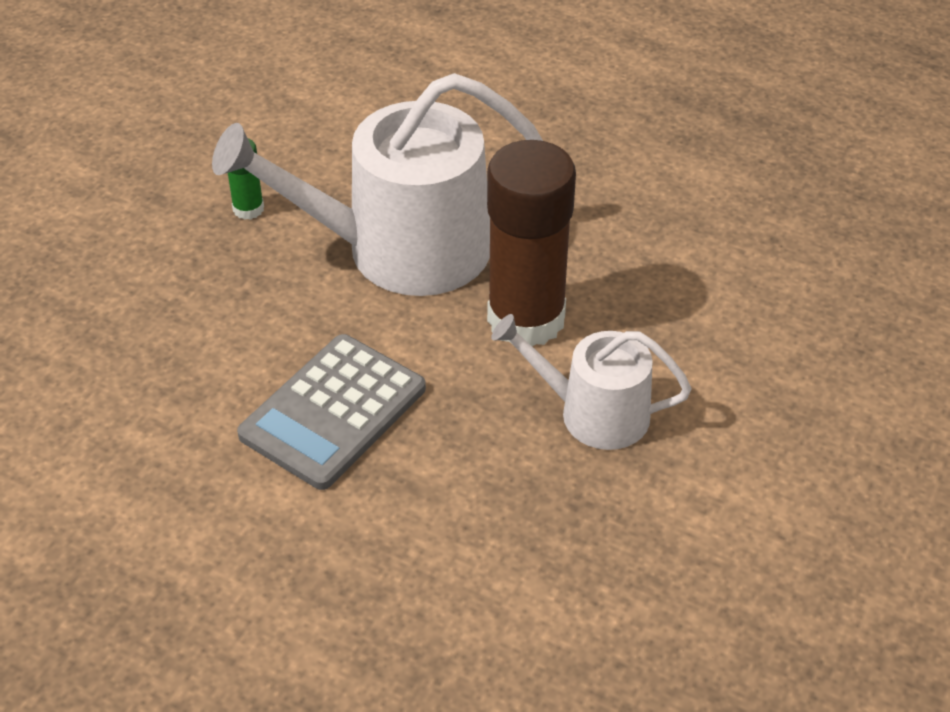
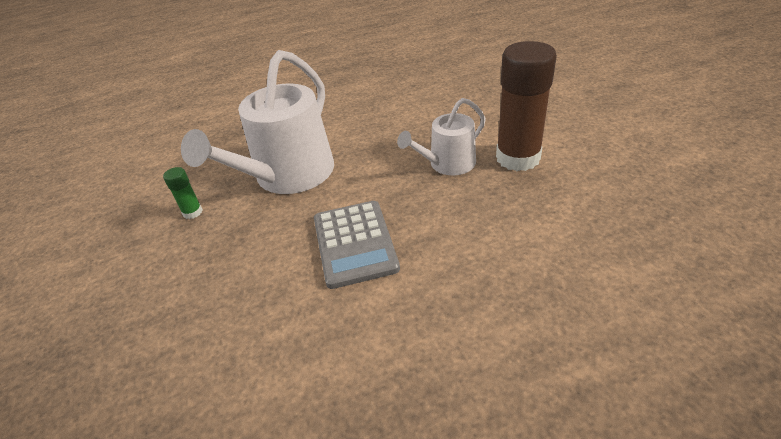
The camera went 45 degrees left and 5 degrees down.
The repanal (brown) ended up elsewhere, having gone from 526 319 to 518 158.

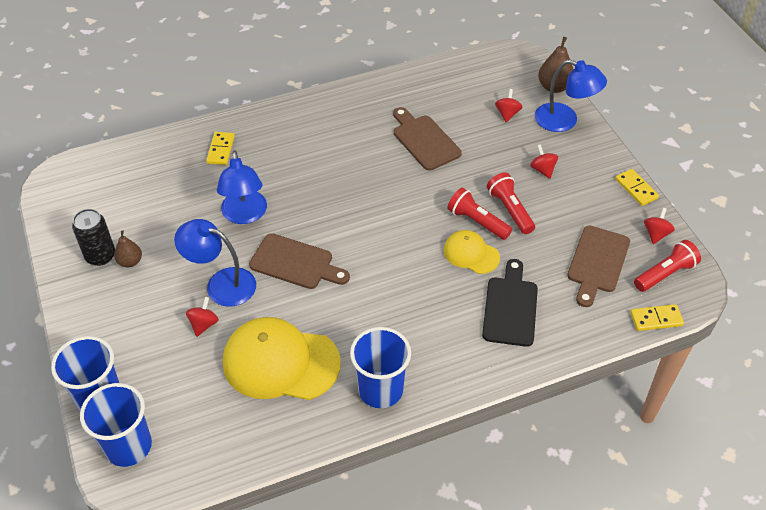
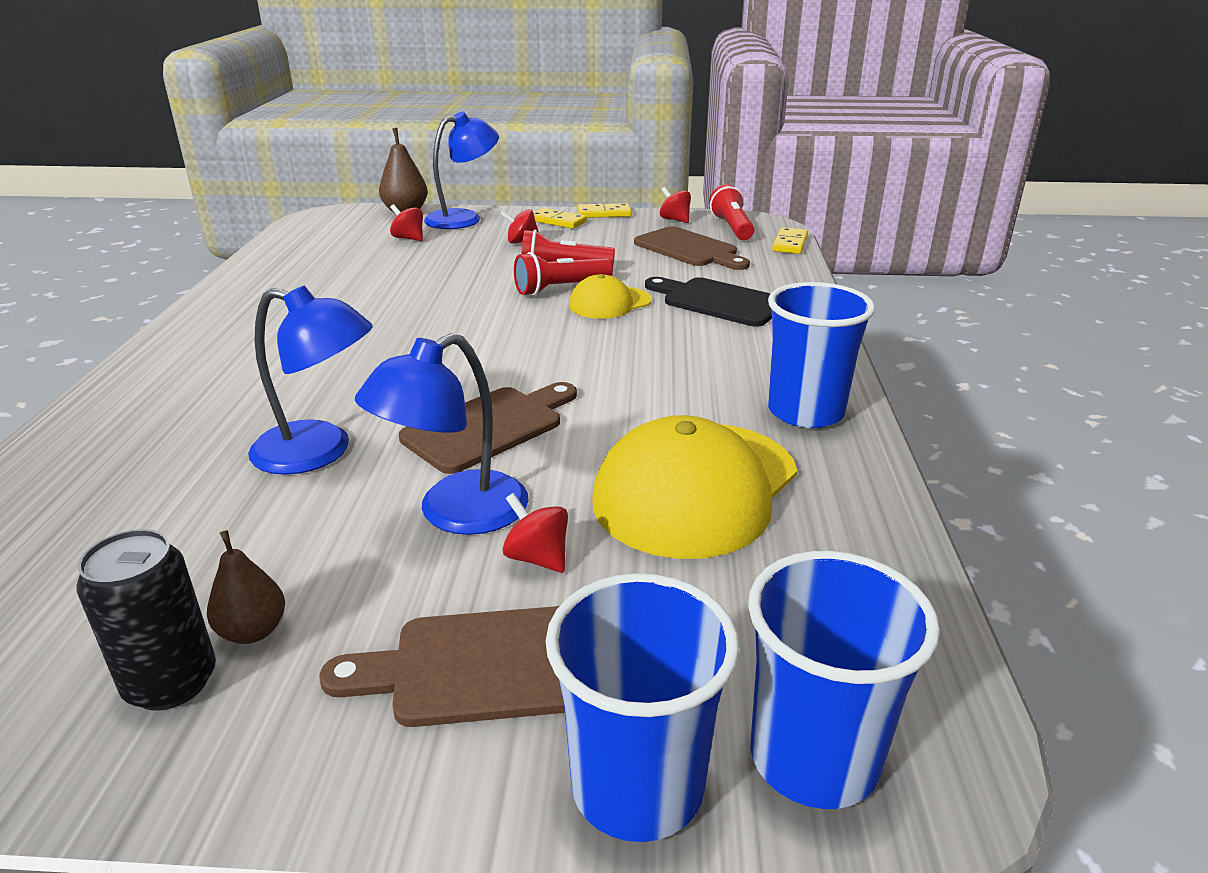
The camera went 65 degrees left and 20 degrees down.
The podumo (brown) ended up elsewhere, having gone from 424 140 to 487 666.
The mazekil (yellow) ended up elsewhere, having gone from 221 150 to 557 221.

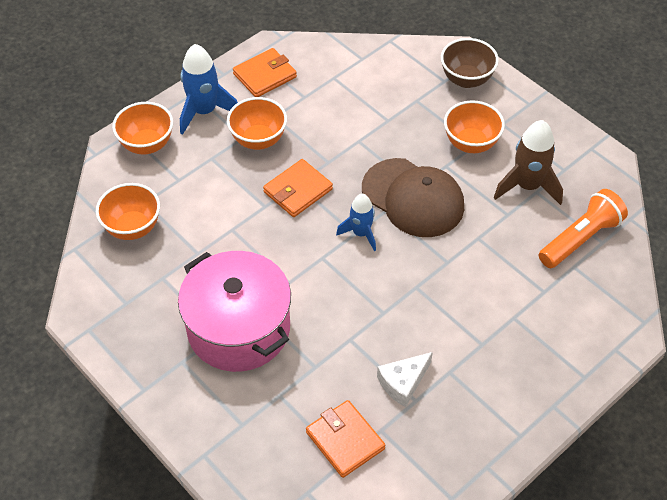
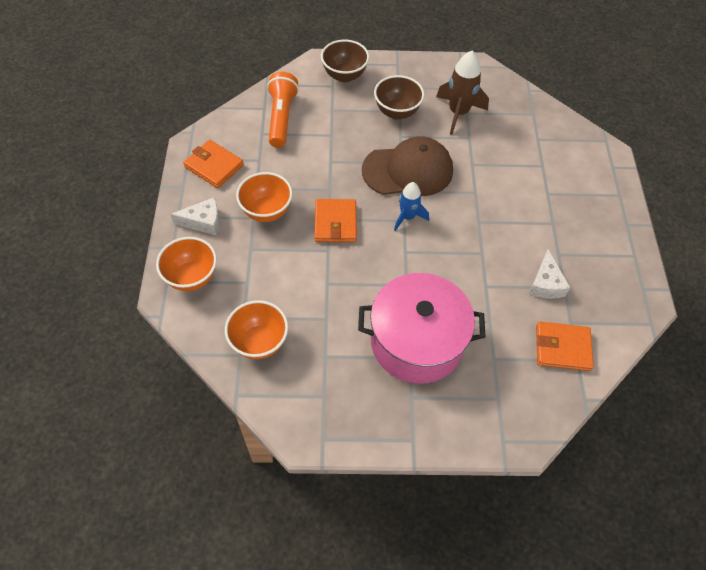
The camera went 50 degrees left and 5 degrees up.
Where the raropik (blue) stood at 204 111, the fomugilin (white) came to stand at 203 222.
The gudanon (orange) at 265 75 ended up facing another way, 60 degrees counterclockwise from before.
The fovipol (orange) ended up elsewhere, having gone from 580 239 to 281 118.
What was the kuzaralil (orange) at 471 143 turned into the kuzaralil (brown) at 397 112.

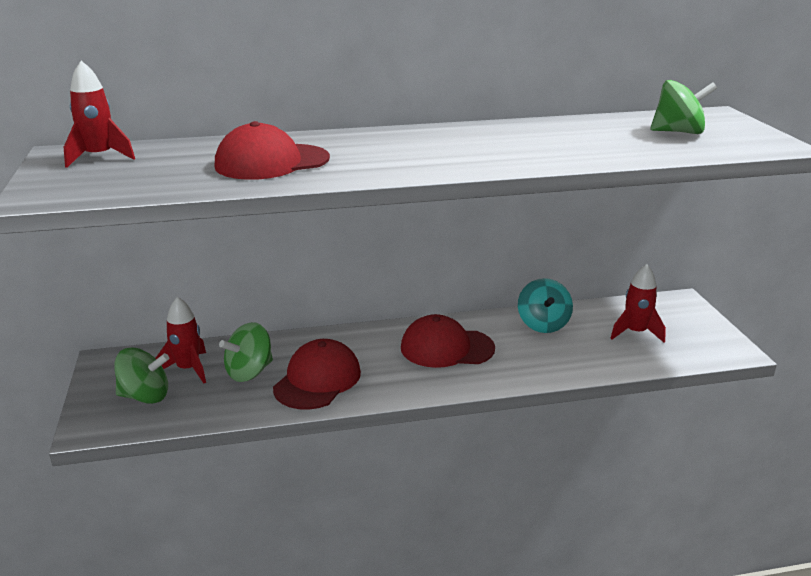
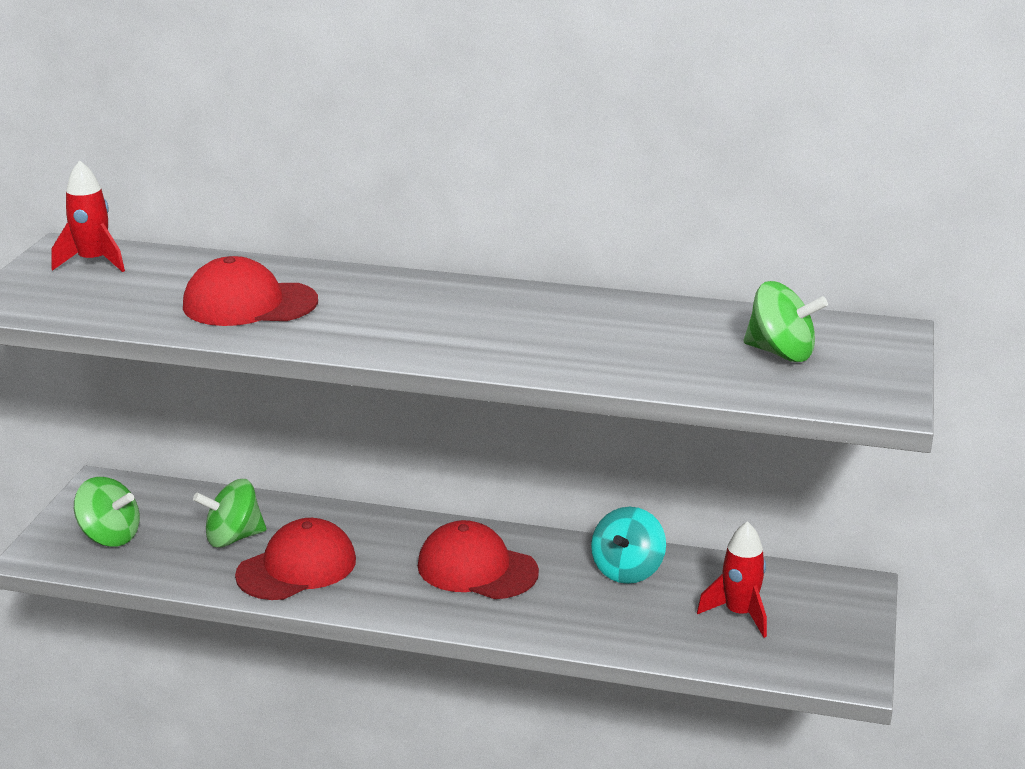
The camera went 25 degrees right and 0 degrees up.
The second view lost the raropik (red) at 188 369.

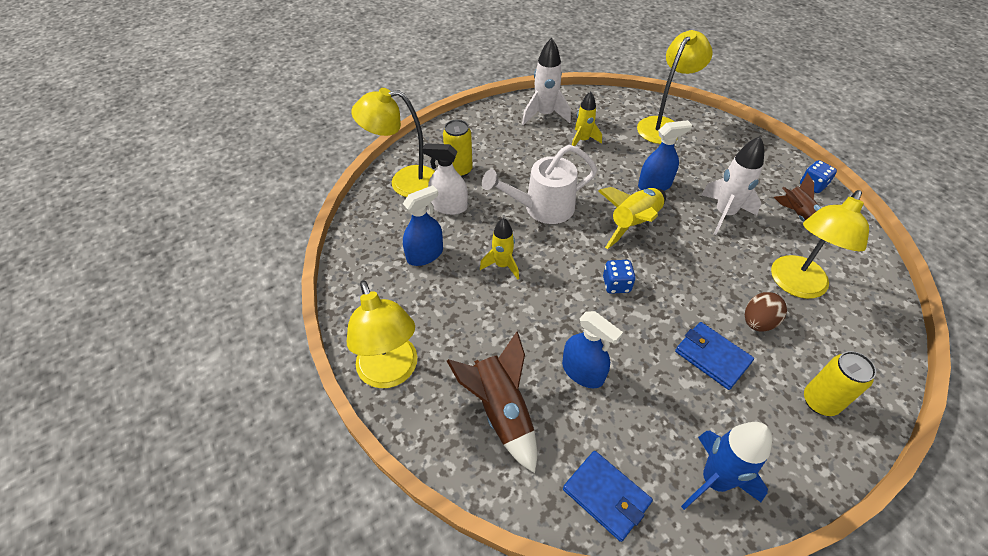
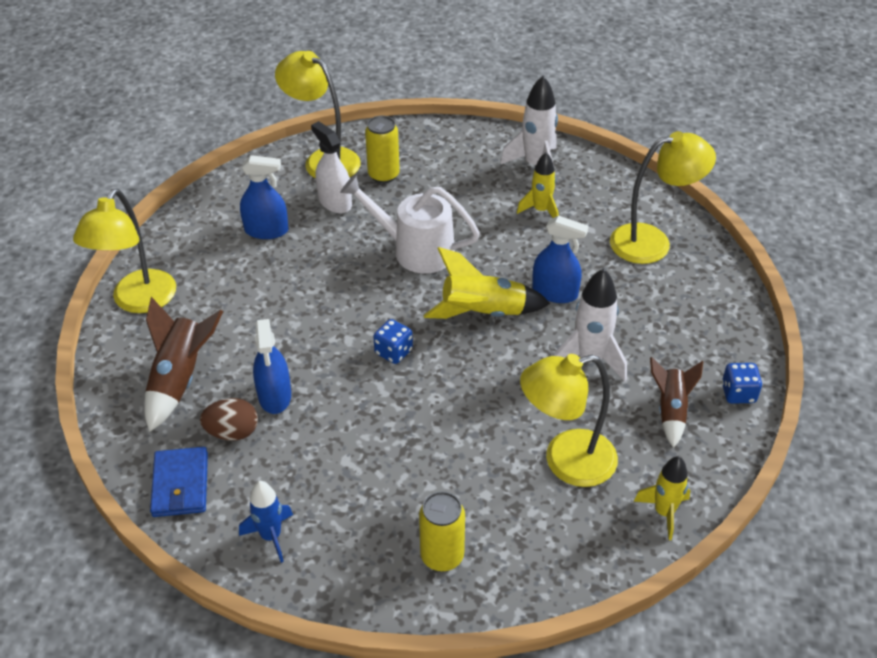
The camera went 40 degrees right and 5 degrees down.
The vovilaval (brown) ended up elsewhere, having gone from 758 322 to 232 432.
The size of the raropik (blue) at 714 480 changed by a factor of 0.66.
The raropik (yellow) ended up elsewhere, having gone from 502 265 to 664 512.
The second view lost the gudanon (blue) at 712 357.

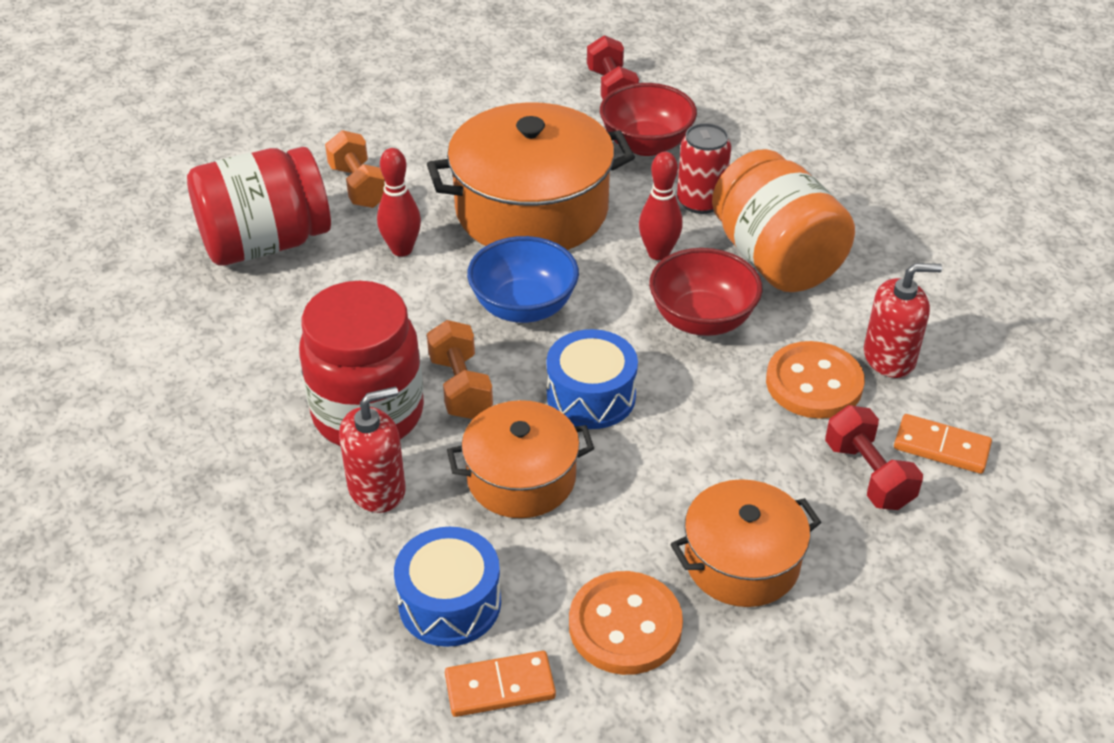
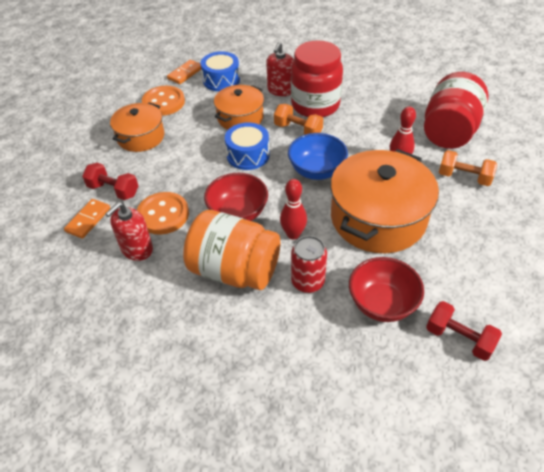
The camera went 140 degrees right and 5 degrees up.
The mazekil (orange) at 941 447 ended up facing another way, 45 degrees counterclockwise from before.

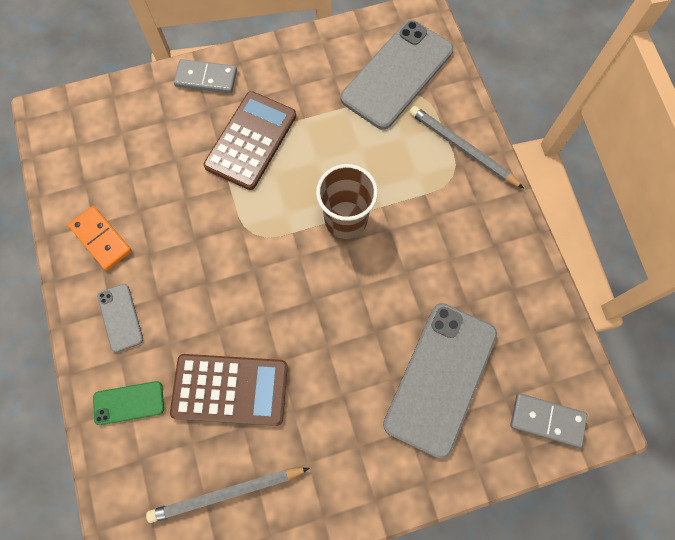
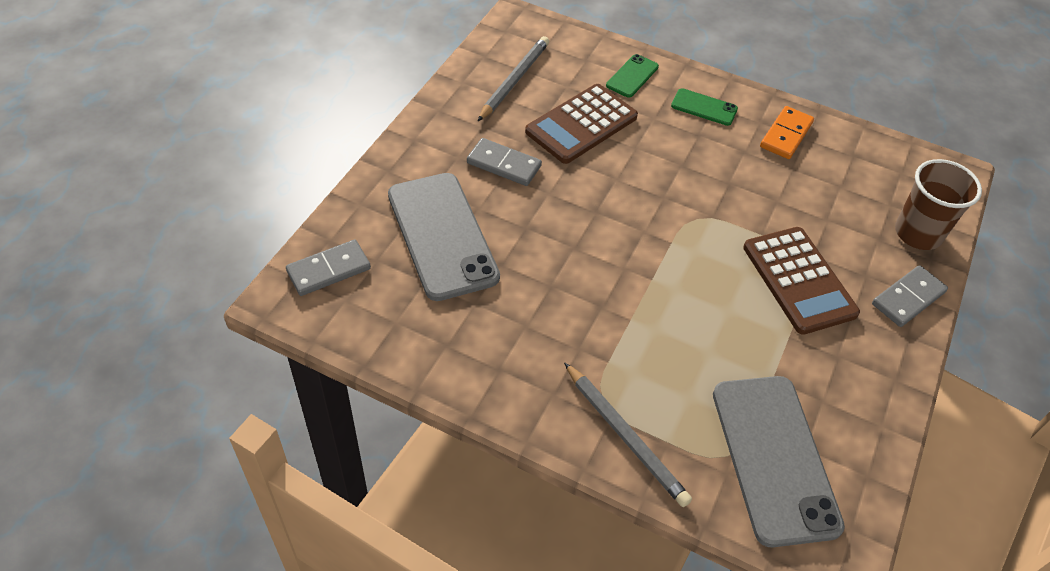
The camera went 130 degrees right and 20 degrees down.
The second view gained the mazekil (grey) at 503 165.
The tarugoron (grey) at 462 148 ended up facing another way, 60 degrees clockwise from before.
What was the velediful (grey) at 120 317 turned into the velediful (green) at 704 107.
The mazekil (orange) at 101 239 ended up facing another way, 60 degrees counterclockwise from before.
The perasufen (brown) ended up elsewhere, having gone from 346 219 to 918 233.

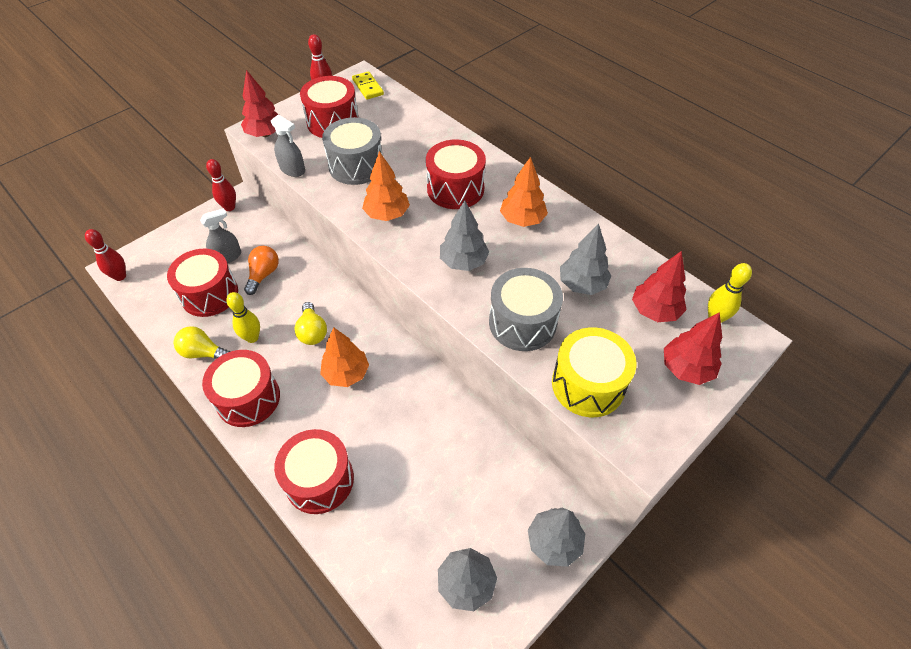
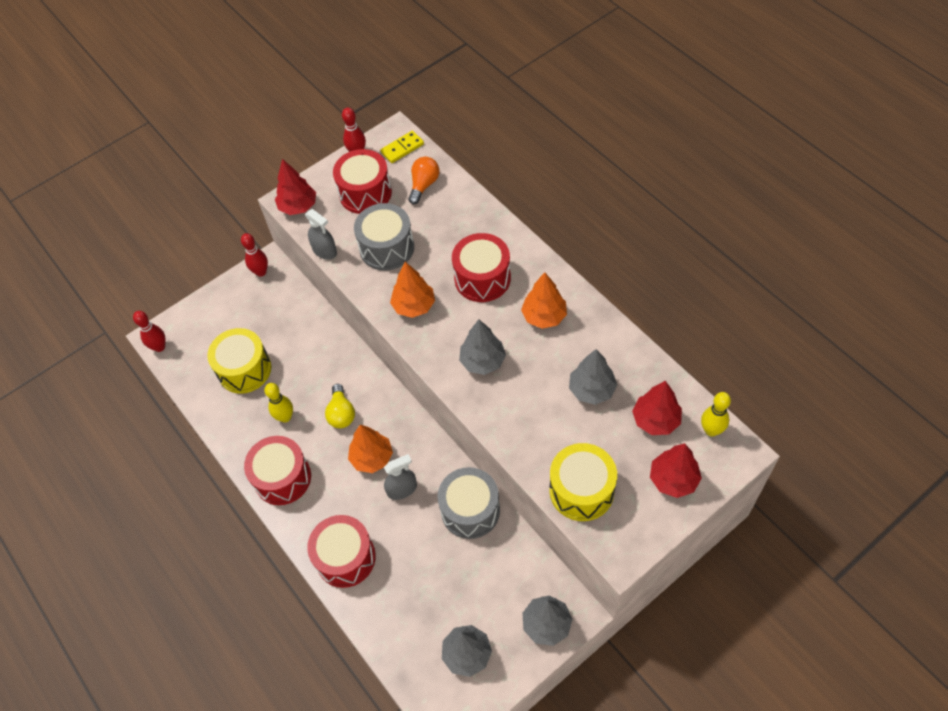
The camera went 10 degrees right and 5 degrees up.
What was the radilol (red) at 209 294 turned into the radilol (yellow) at 244 369.
The mazekil (yellow) at 368 87 ended up facing another way, 75 degrees clockwise from before.
The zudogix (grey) ended up elsewhere, having gone from 227 256 to 402 489.
The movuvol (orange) ended up elsewhere, having gone from 263 274 to 424 185.
The radilol (grey) ended up elsewhere, having gone from 522 322 to 470 510.
The second view lost the movuvol (yellow) at 203 353.

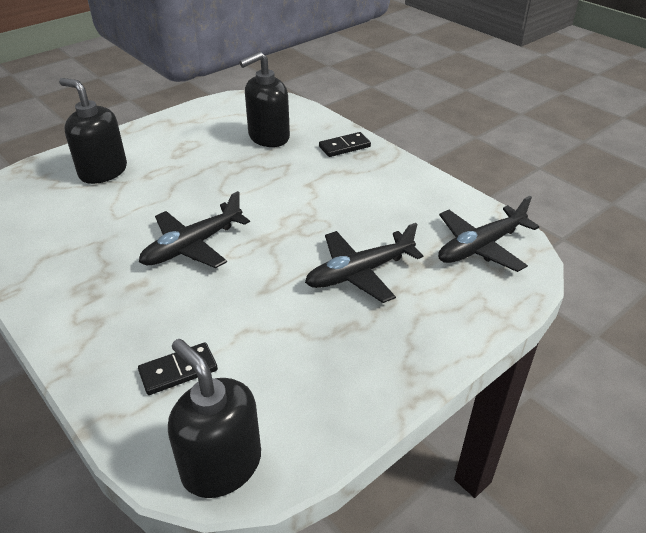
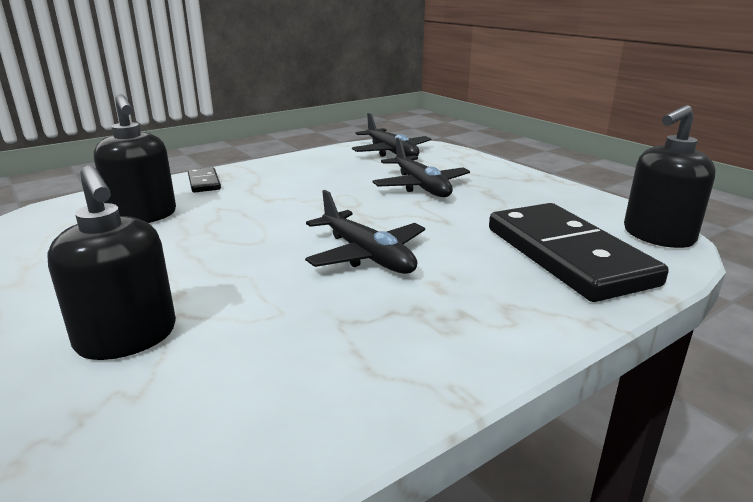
The camera went 85 degrees left and 15 degrees down.
The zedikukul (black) at 103 171 ended up facing another way, 75 degrees counterclockwise from before.
The size of the mazekil (black) at 178 370 changed by a factor of 2.32.

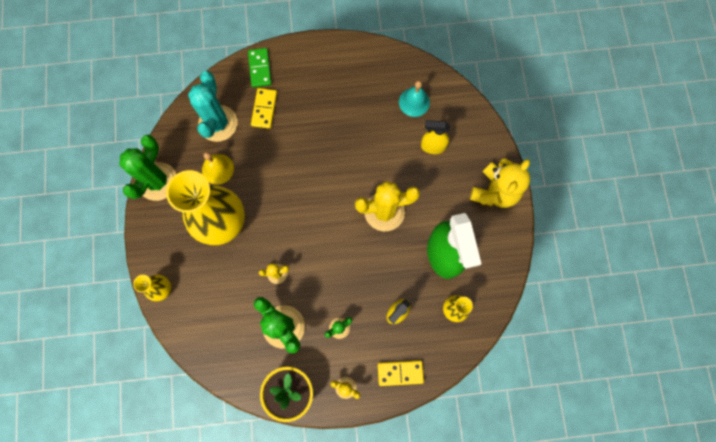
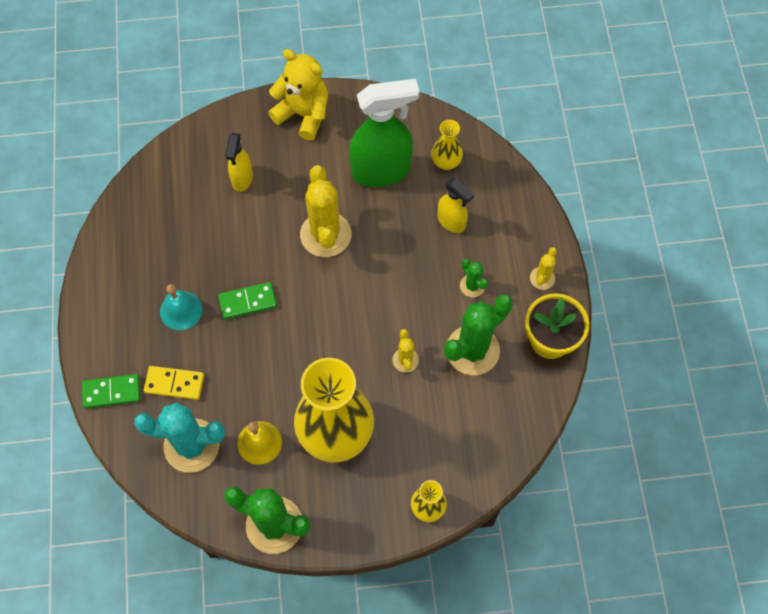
The camera went 90 degrees left and 10 degrees down.
The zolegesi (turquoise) ended up elsewhere, having gone from 414 102 to 181 310.
The second view gained the mazekil (green) at 248 302.
The second view lost the mazekil (yellow) at 400 373.

